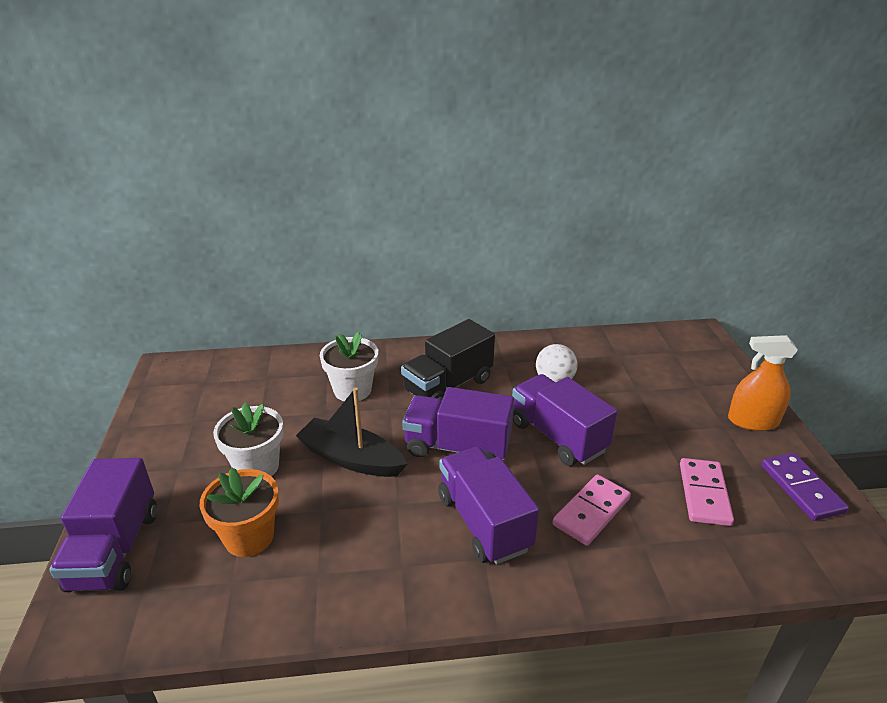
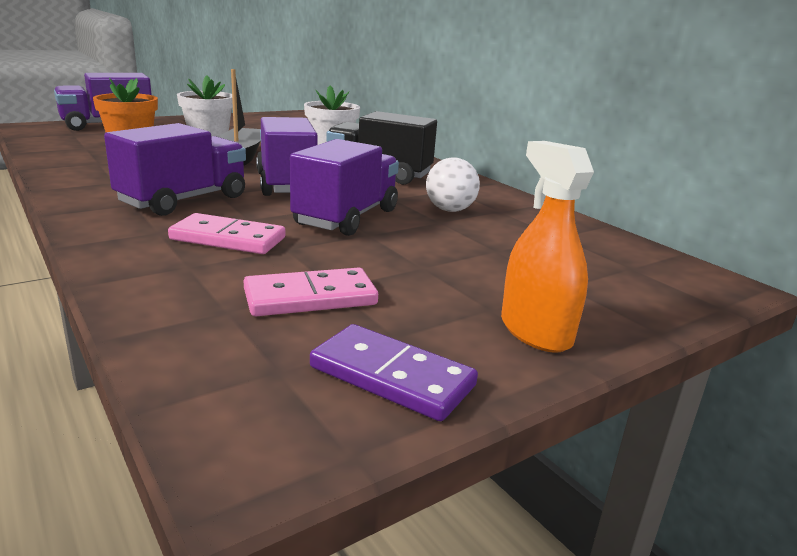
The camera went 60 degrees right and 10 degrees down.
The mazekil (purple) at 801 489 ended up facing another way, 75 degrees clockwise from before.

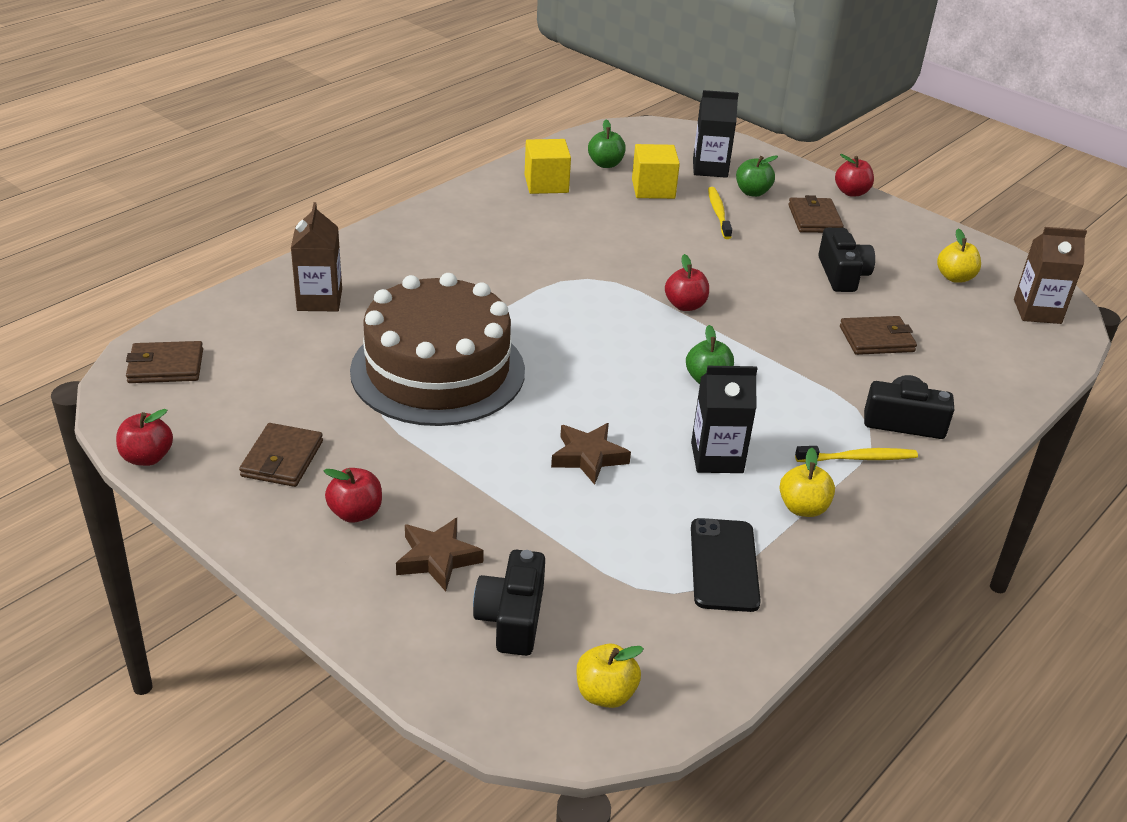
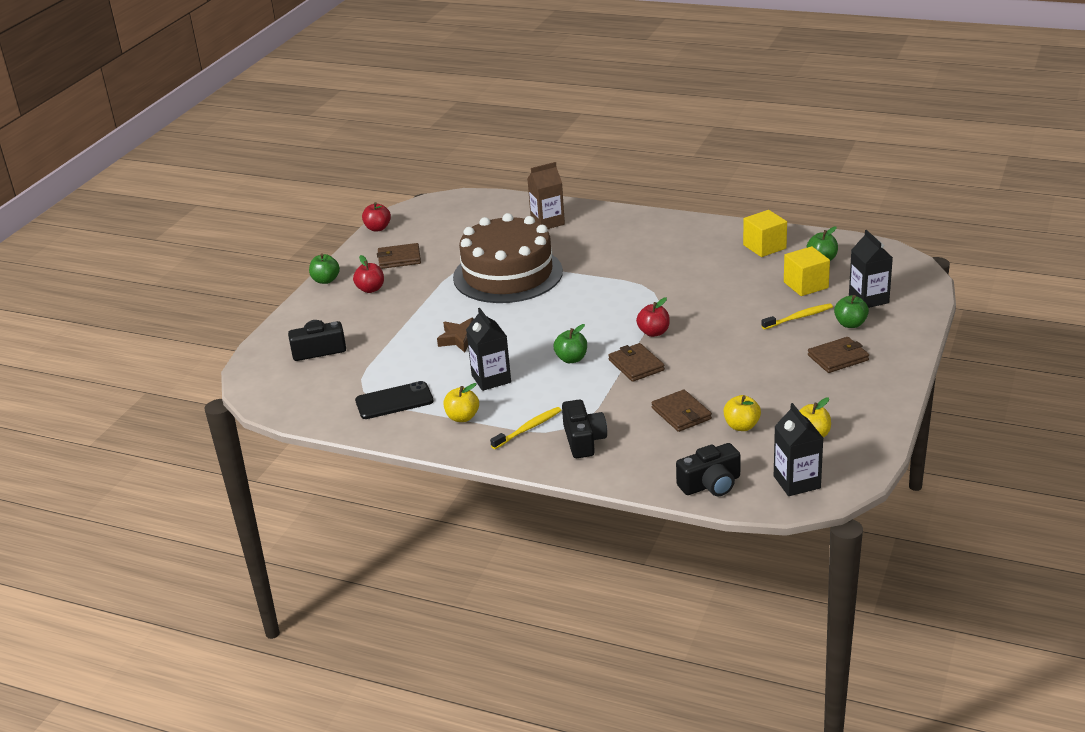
The camera went 75 degrees right and 5 degrees down.
The second view gained the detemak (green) at 326 280.
The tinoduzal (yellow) at 858 458 ended up facing another way, 105 degrees counterclockwise from before.
The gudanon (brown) ended up elsewhere, having gone from 166 366 to 636 365.
The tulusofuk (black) ended up elsewhere, having gone from 842 274 to 711 484.
The detemak (yellow) ended up elsewhere, having gone from 605 694 to 741 426.
What was the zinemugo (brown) at 1037 311 turned into the zinemugo (black) at 797 482.
The second view lost the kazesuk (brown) at 437 558.
The second view lost the detemak (red) at 851 192.

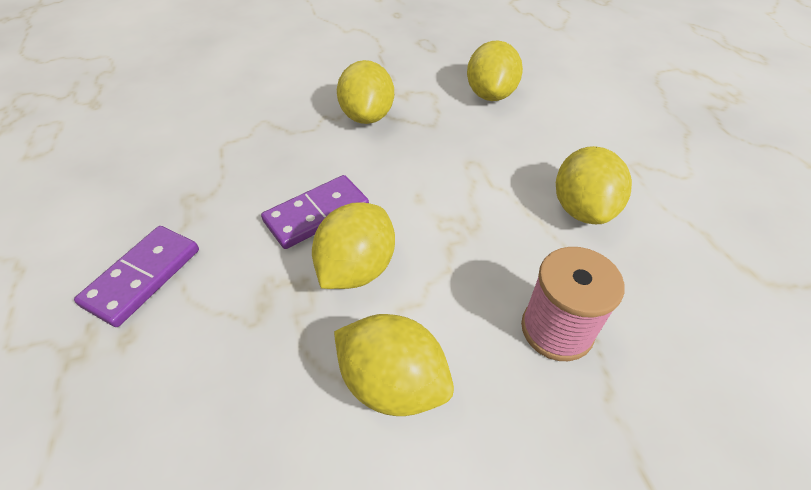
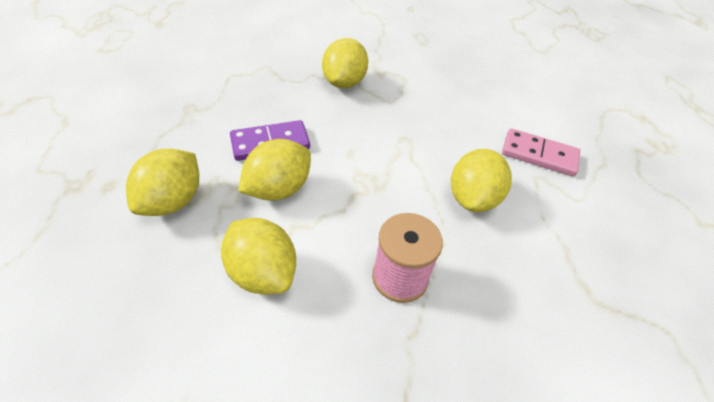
The camera went 15 degrees right and 0 degrees up.
The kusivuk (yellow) ended up elsewhere, having gone from 490 95 to 172 201.
The second view gained the mazekil (pink) at 539 155.
The second view lost the mazekil (purple) at 143 277.

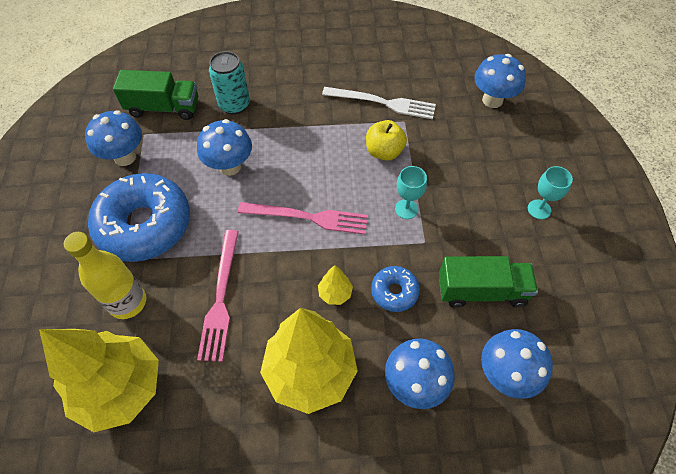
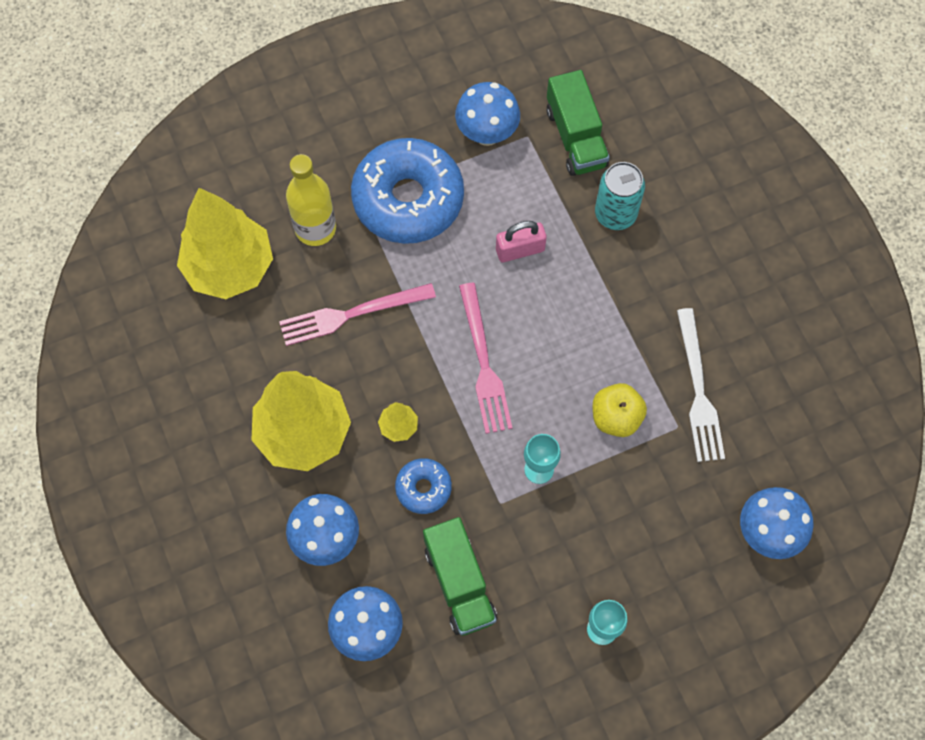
The camera went 70 degrees right and 10 degrees up.
Where the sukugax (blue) stood at 230 166, the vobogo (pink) came to stand at 520 250.

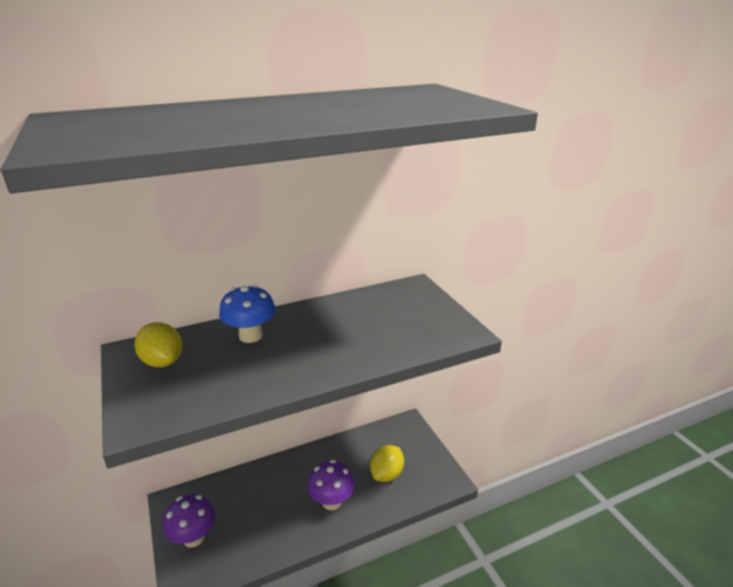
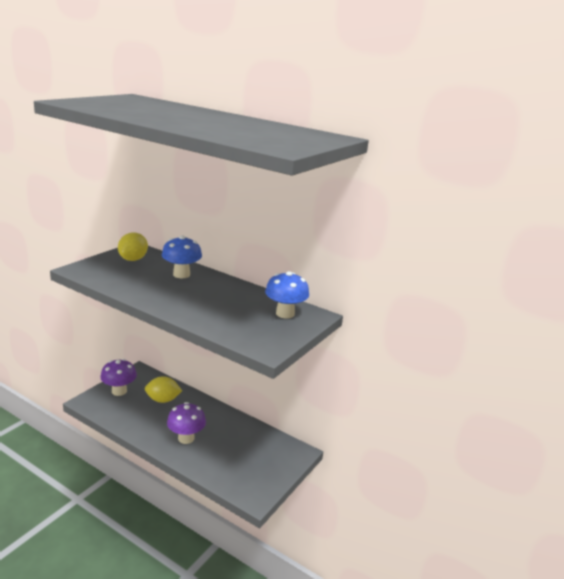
The camera went 55 degrees right and 5 degrees down.
The kusivuk (yellow) ended up elsewhere, having gone from 387 474 to 163 400.
The second view gained the sukugax (blue) at 285 314.

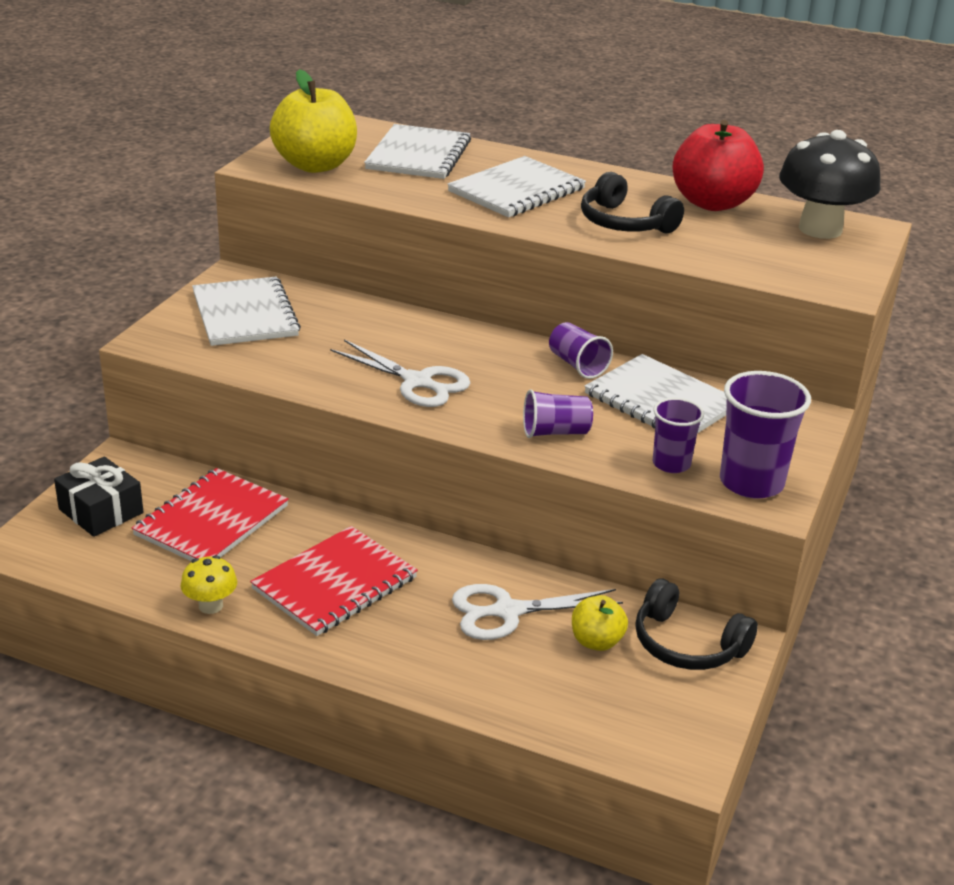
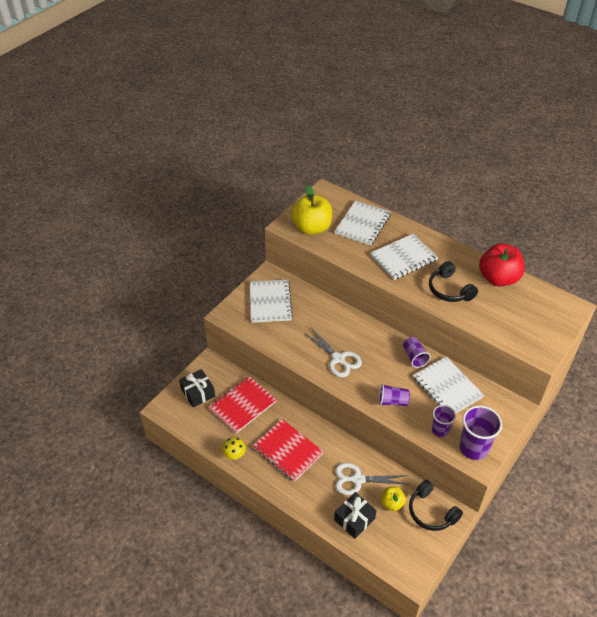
The camera went 15 degrees right and 15 degrees up.
The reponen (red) at 335 583 ended up facing another way, 75 degrees clockwise from before.
The second view gained the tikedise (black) at 354 519.
The second view lost the sukugax (black) at 820 229.

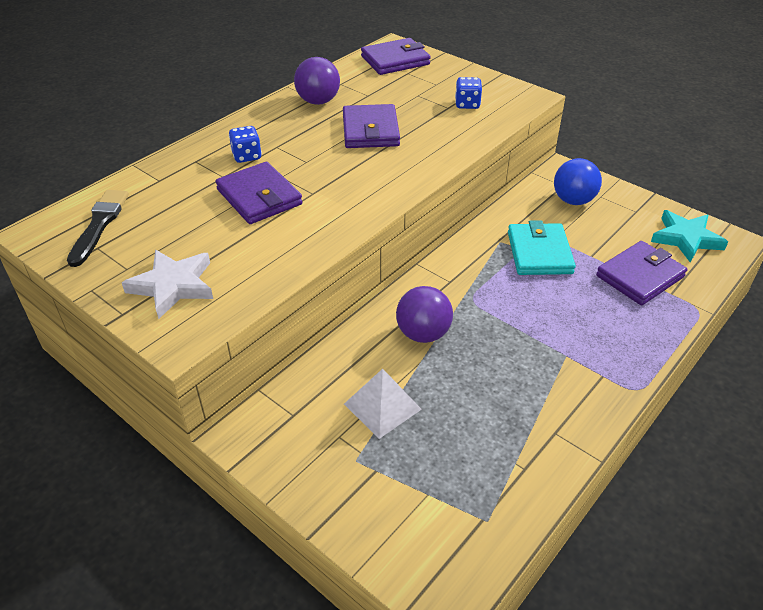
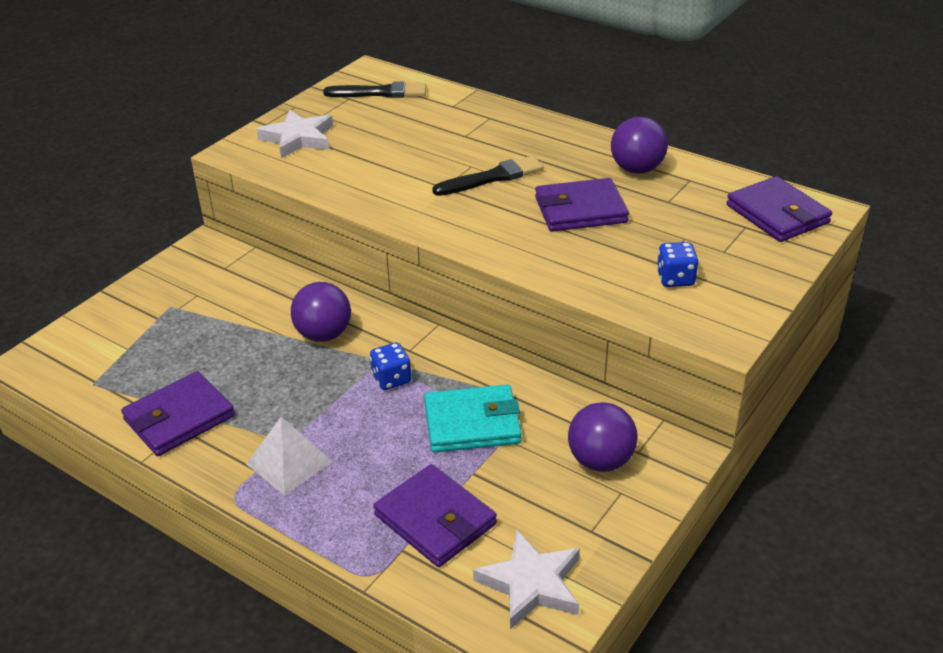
The camera went 85 degrees right and 5 degrees down.
The gudanon (purple) ended up elsewhere, having gone from 259 197 to 179 418.
The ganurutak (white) ended up elsewhere, having gone from 382 406 to 289 462.
The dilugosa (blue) ended up elsewhere, having gone from 247 156 to 391 379.
The second view gained the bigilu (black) at 492 178.
What was the kazesuk (turquoise) at 686 239 turned into the kazesuk (white) at 531 583.
What was the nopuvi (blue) at 573 200 turned into the nopuvi (purple) at 600 461.

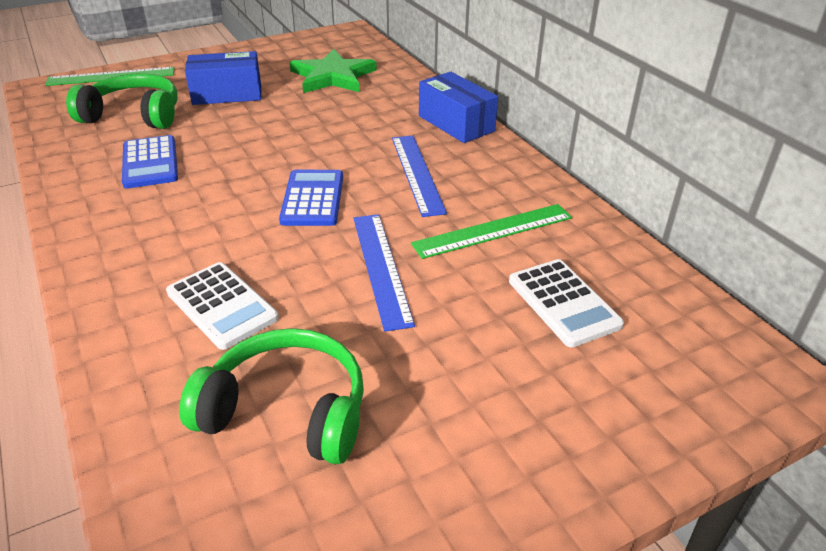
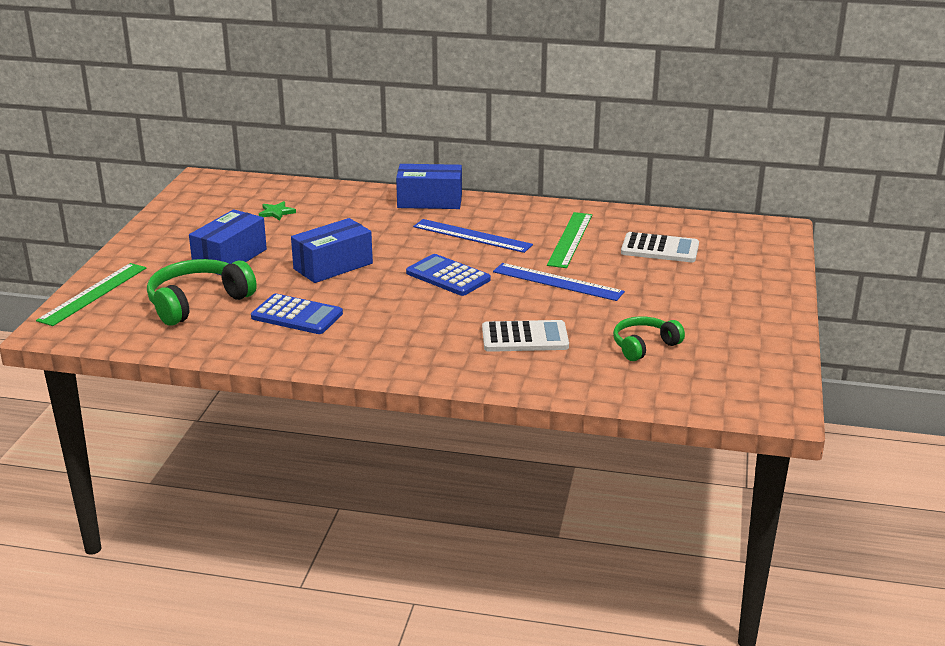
The camera went 50 degrees left and 10 degrees down.
The size of the kazesuk (green) at 332 76 changed by a factor of 0.43.
The second view gained the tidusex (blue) at 333 266.
The size of the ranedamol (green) at 286 411 changed by a factor of 0.62.

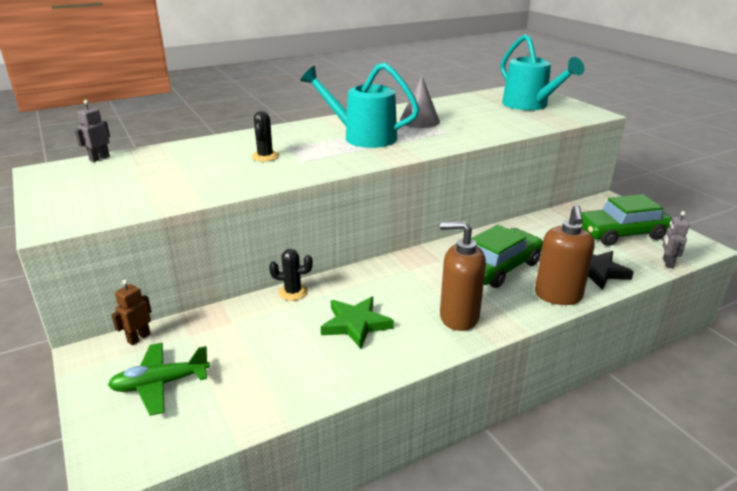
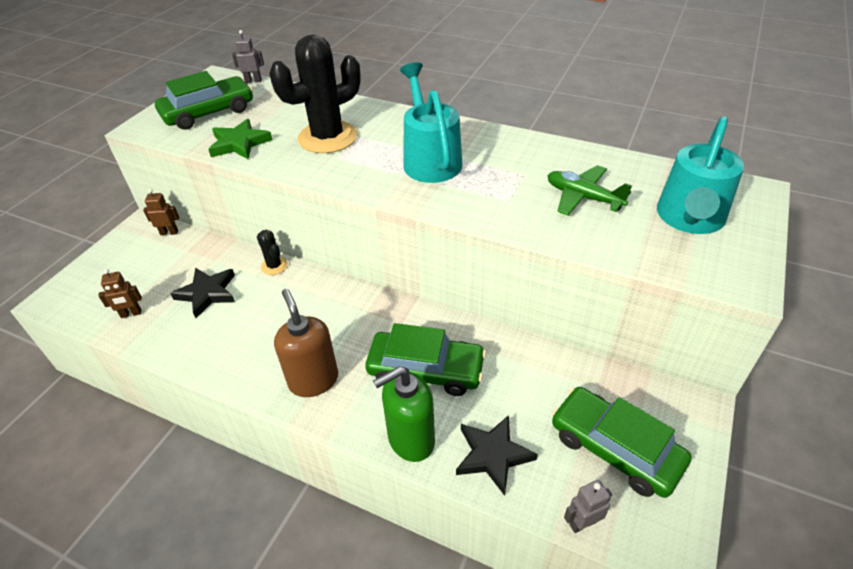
The camera went 55 degrees right and 15 degrees up.
The second view gained the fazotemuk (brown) at 131 314.
The second view gained the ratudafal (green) at 208 112.
The second view gained the kazesuk (black) at 207 293.
The kazesuk (green) ended up elsewhere, having gone from 355 324 to 239 143.
The size of the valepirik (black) at 265 156 changed by a factor of 2.20.
What was the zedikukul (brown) at 558 296 turned into the zedikukul (green) at 410 439.
The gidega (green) ended up elsewhere, having gone from 160 384 to 583 197.
The second view lost the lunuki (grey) at 419 121.

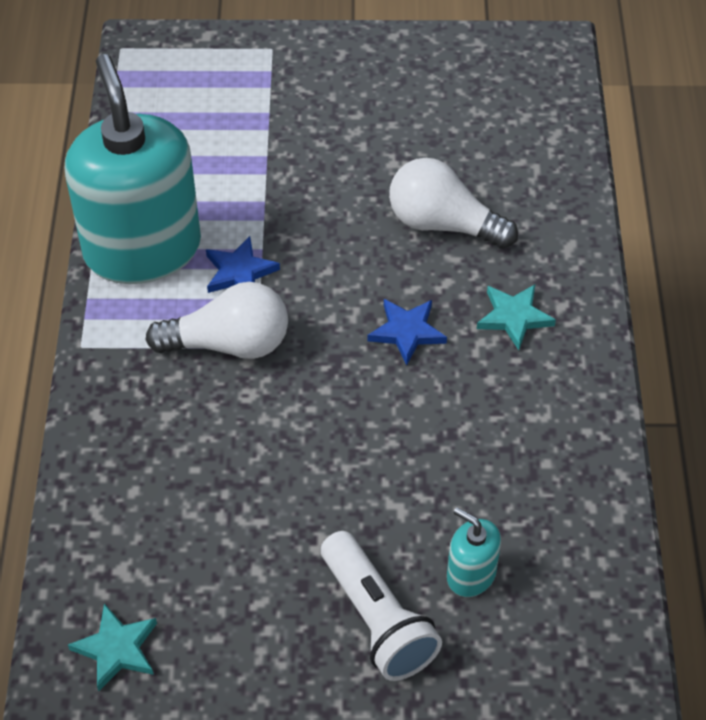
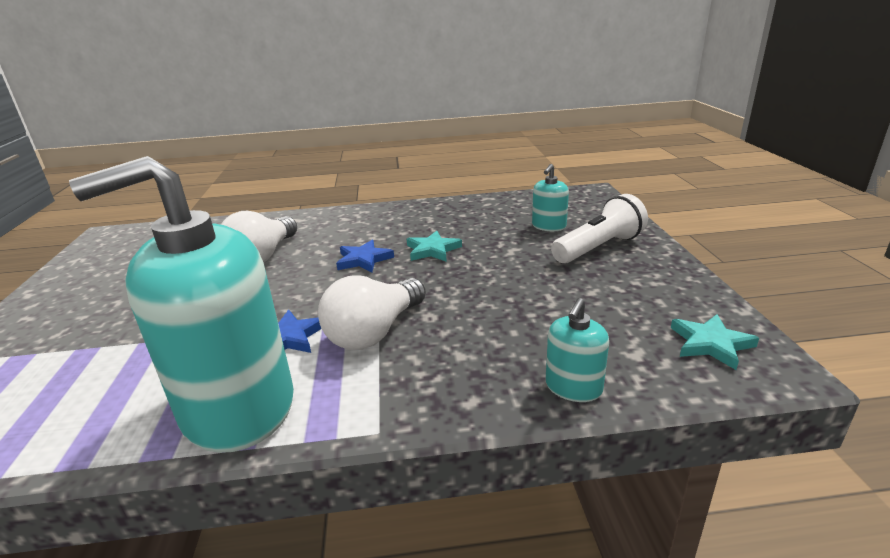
The camera went 95 degrees left and 25 degrees down.
The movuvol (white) at 229 344 ended up facing another way, 135 degrees counterclockwise from before.
The kazesuk (turquoise) ended up elsewhere, having gone from 514 317 to 432 250.
The second view gained the zedikukul (turquoise) at 573 387.

